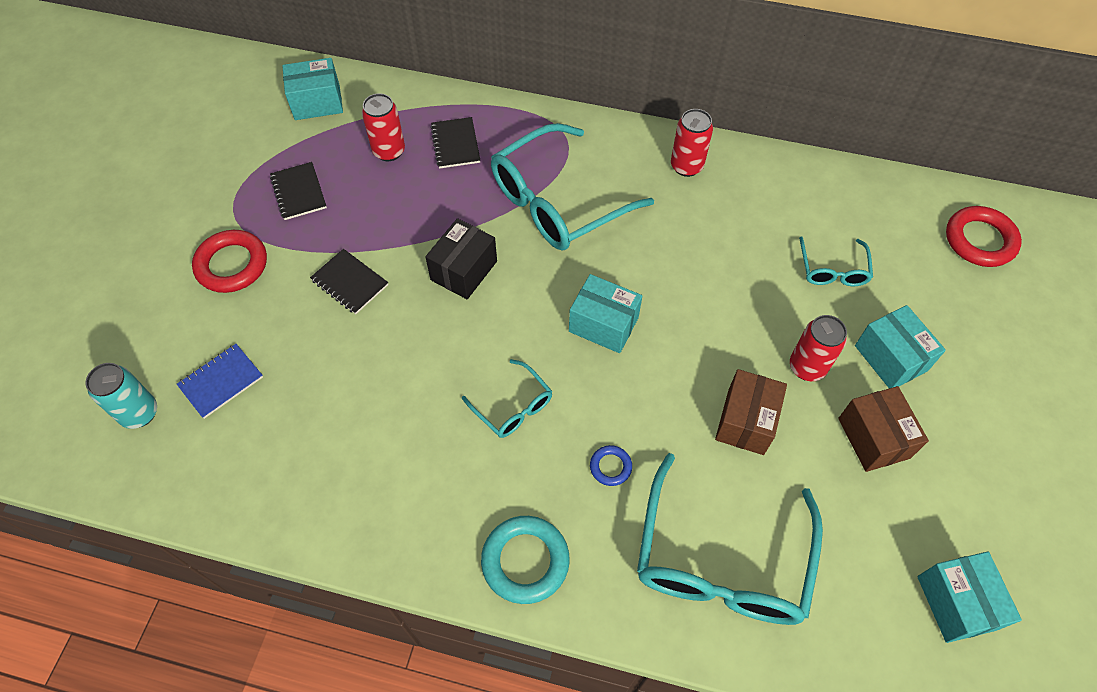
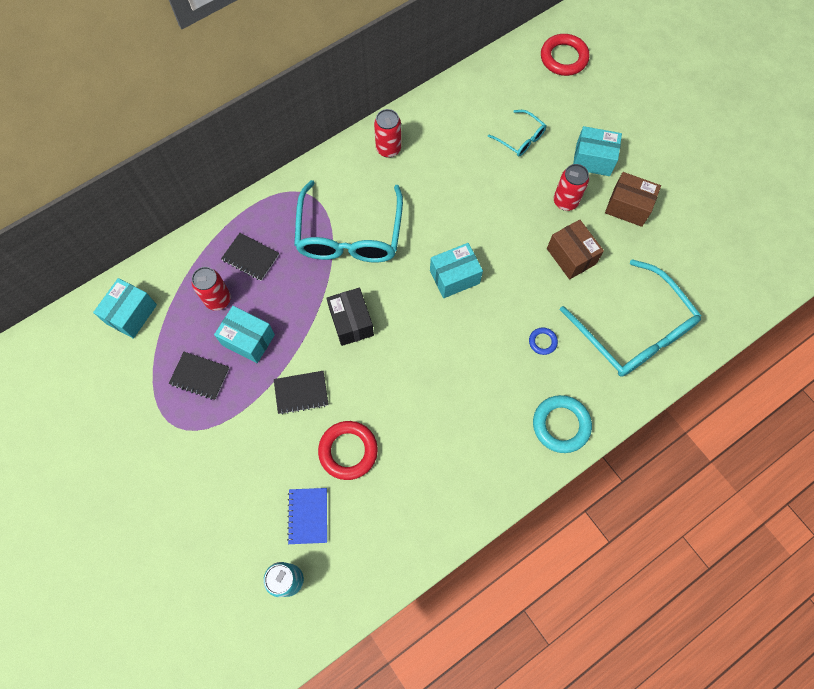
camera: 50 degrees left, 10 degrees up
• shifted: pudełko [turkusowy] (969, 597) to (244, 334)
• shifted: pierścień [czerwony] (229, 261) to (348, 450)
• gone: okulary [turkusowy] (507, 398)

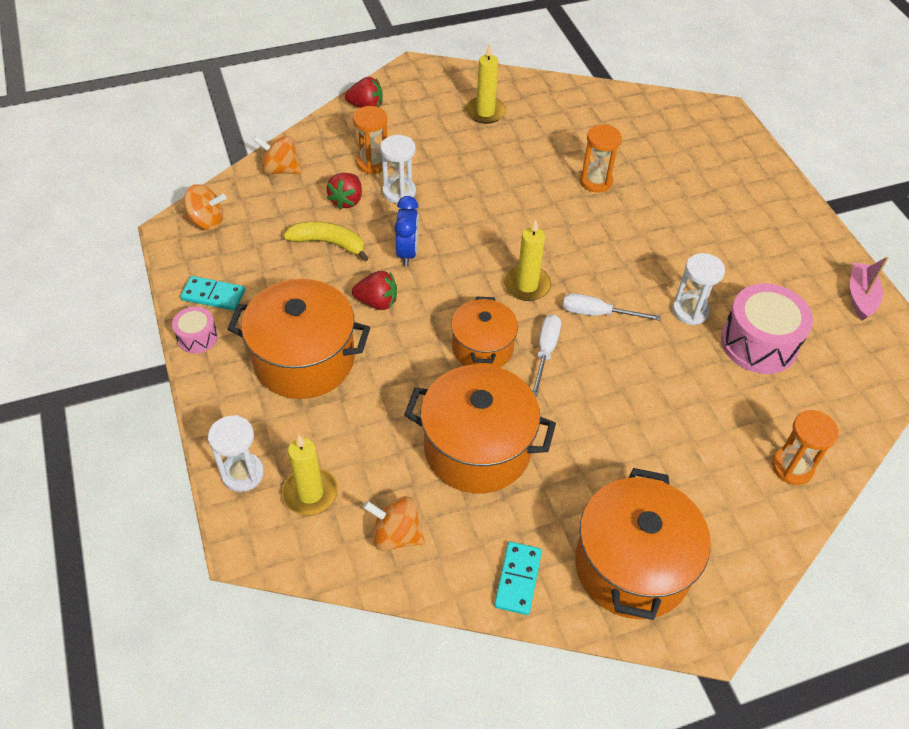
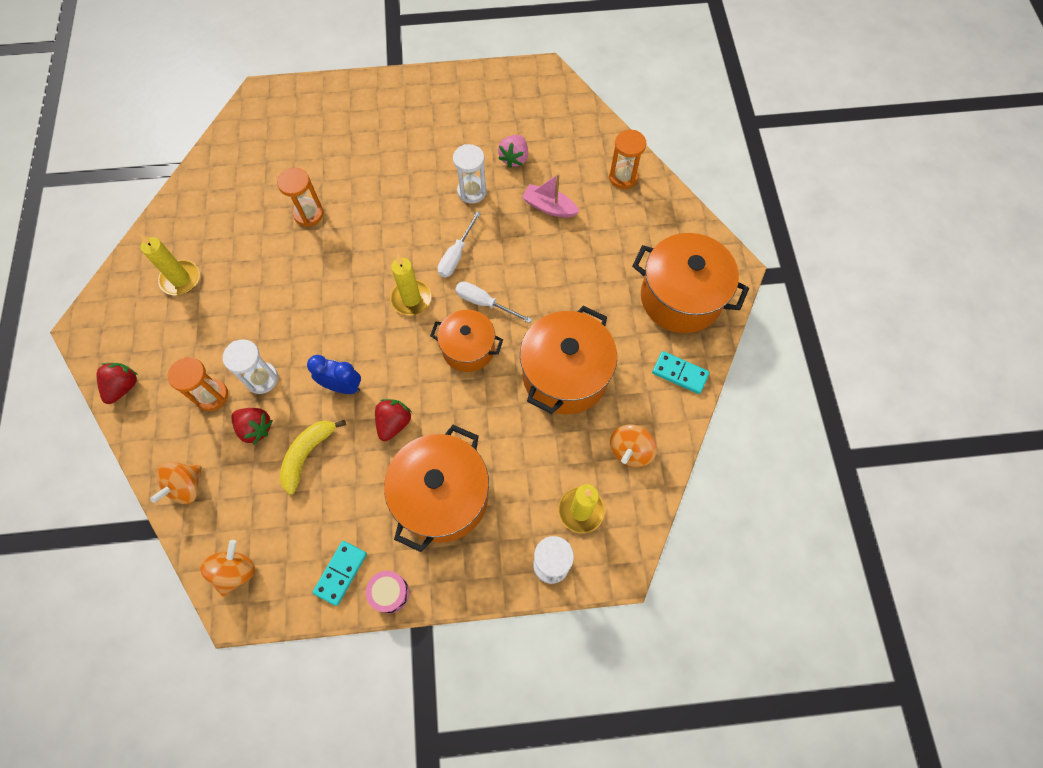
camera: 75 degrees left, 15 degrees up
• swapped: bęben [różowy] (767, 328) to truskawka [różowy] (513, 151)
• shifted: łódka [różowy] (869, 289) to (551, 196)

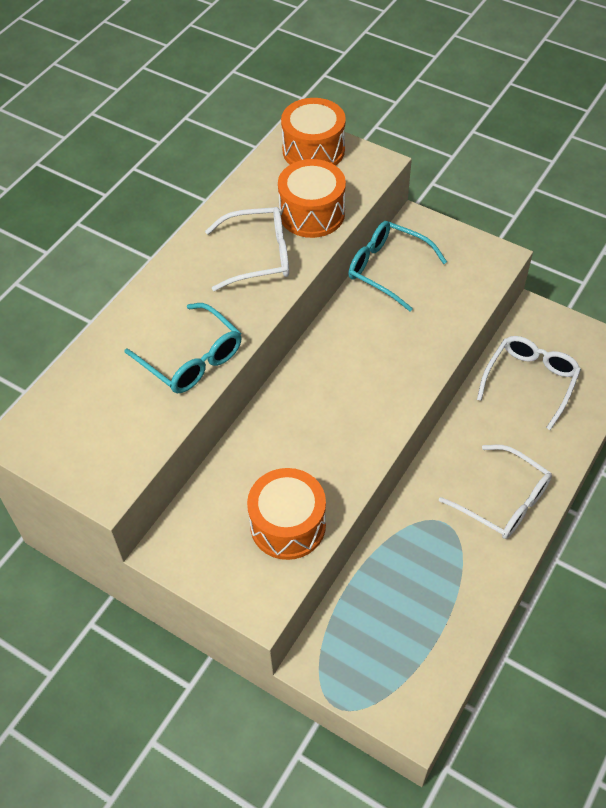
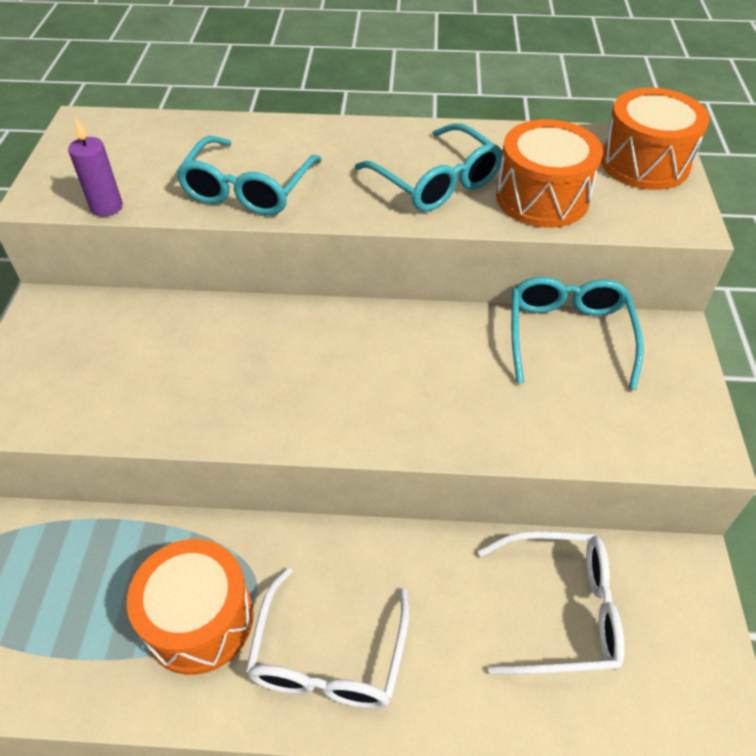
camera: 60 degrees right, 5 degrees down
• new: świeca [fioletowy] (95, 168)
• shifted: bęben [pomarańczowy] (286, 514) to (190, 607)
• repainted: okulary [biały] (247, 249) to okulary [turkusowy] (429, 167)

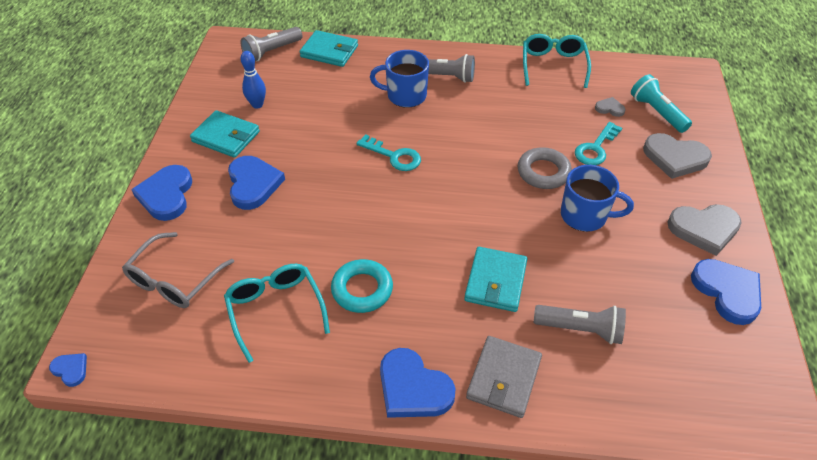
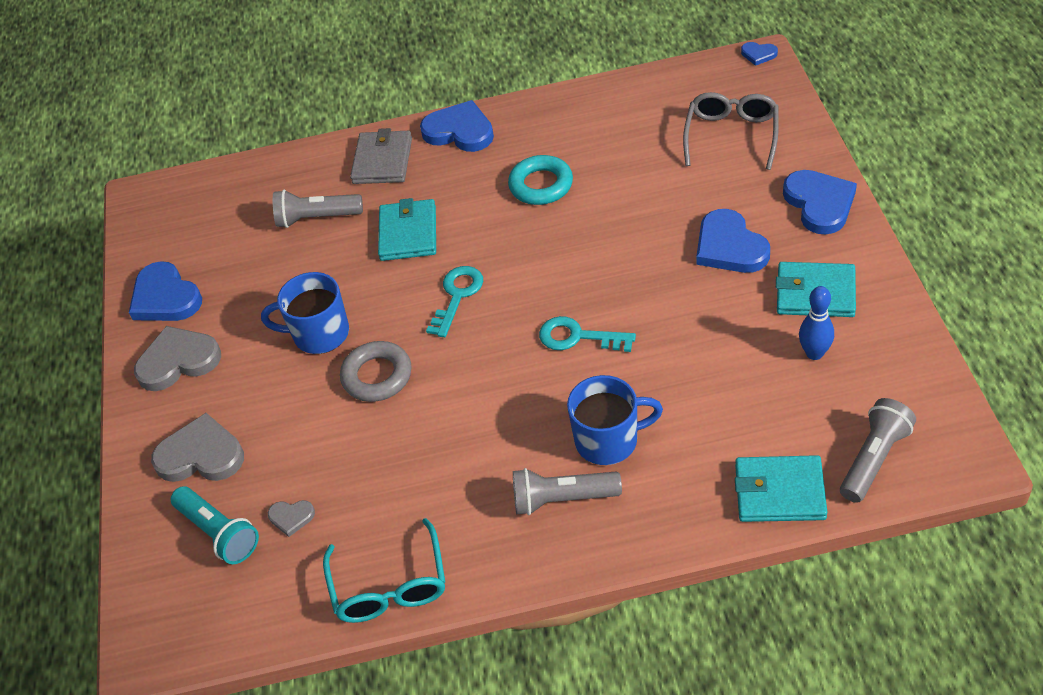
camera: 170 degrees right, 0 degrees up
• shifted: klucz [turkusowy] (598, 143) to (454, 301)
• gone: okulary [turkusowy] (277, 313)

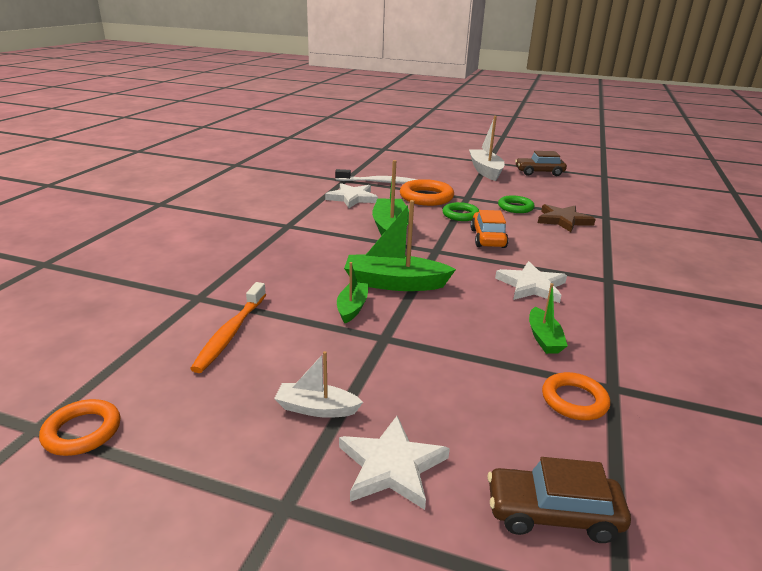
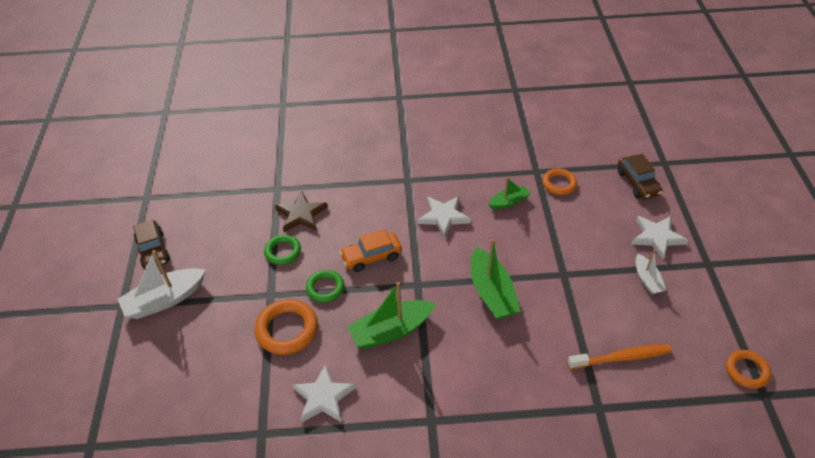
camera: 110 degrees left, 20 degrees up
• gone: szczoteczka do zębów [biały] (376, 176)
• gone: łódka [zielony] (353, 292)

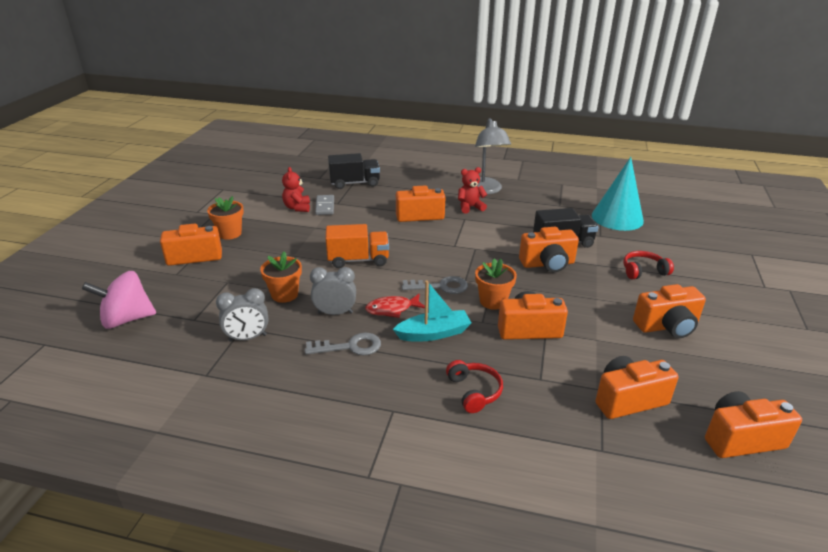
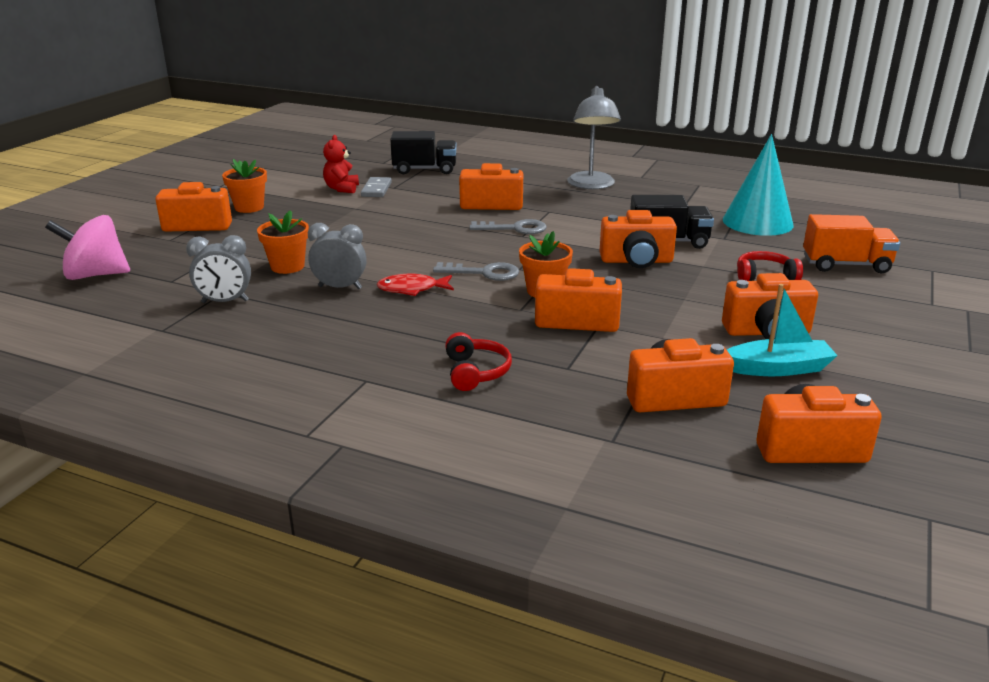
camera: 10 degrees right, 5 degrees down
• shifted: klucz [szary] (343, 344) to (508, 226)
• shifted: łódka [turkusowy] (432, 311) to (782, 330)
• shifted: ciężarówka [pomarańczowy] (357, 246) to (851, 243)
• gone: miś [czerwony] (472, 190)

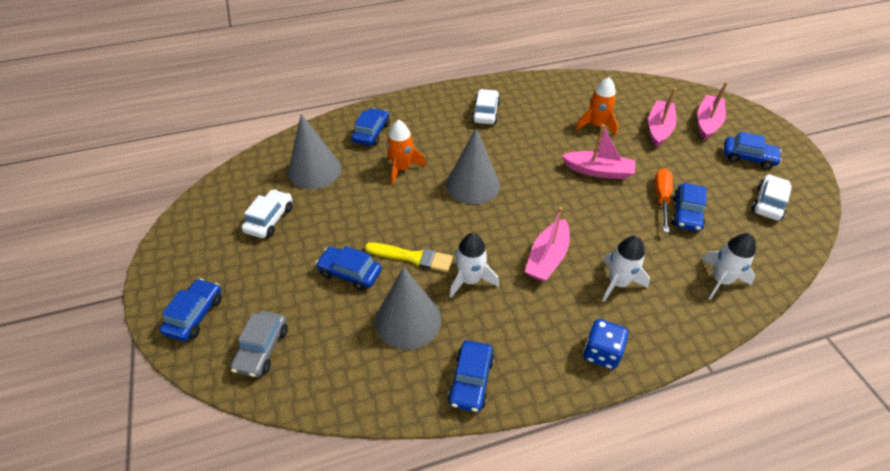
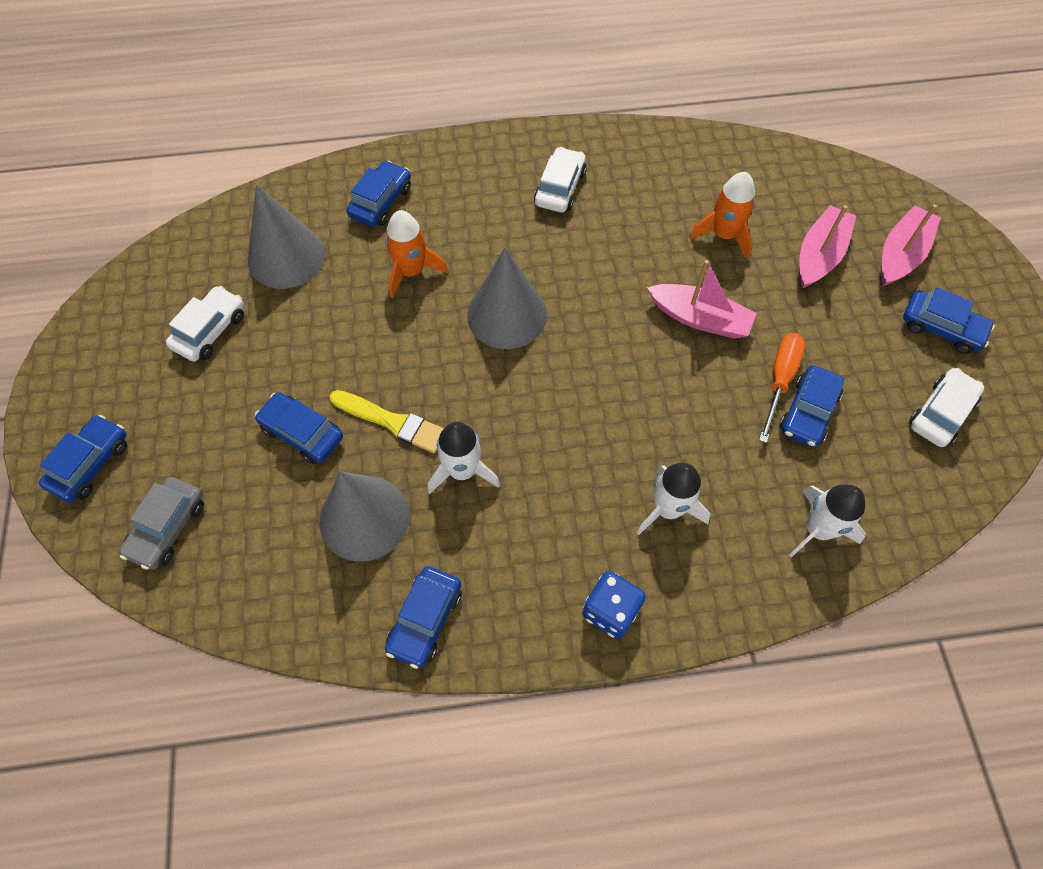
camera: 10 degrees right, 15 degrees up
• gone: łódka [różowy] (547, 244)

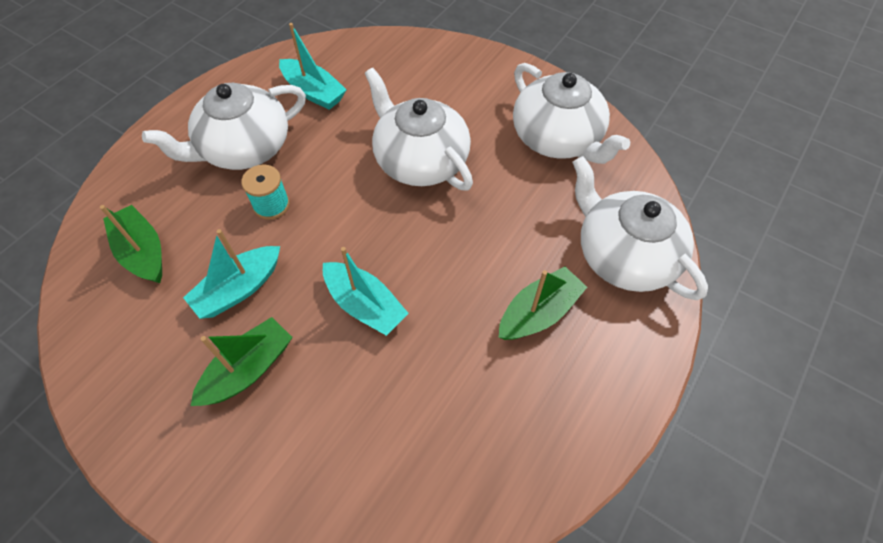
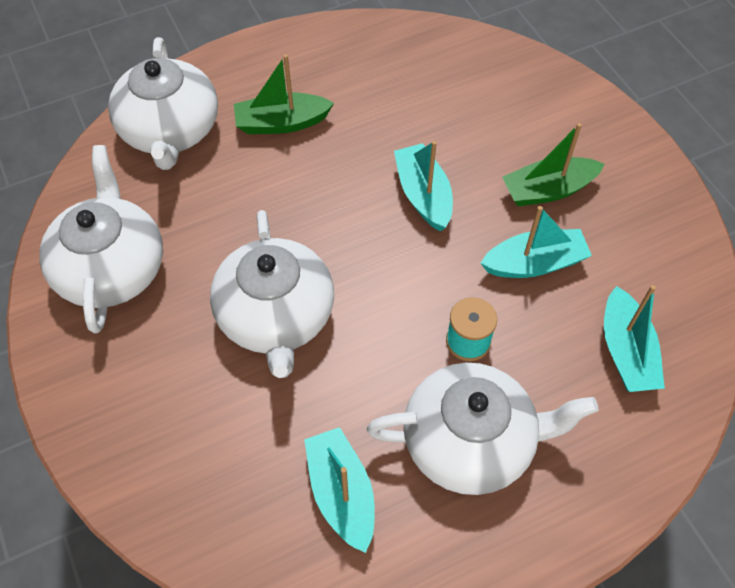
camera: 150 degrees left, 0 degrees up
• repainted: łódka [zielony] (131, 244) to łódka [turkusowy] (634, 338)

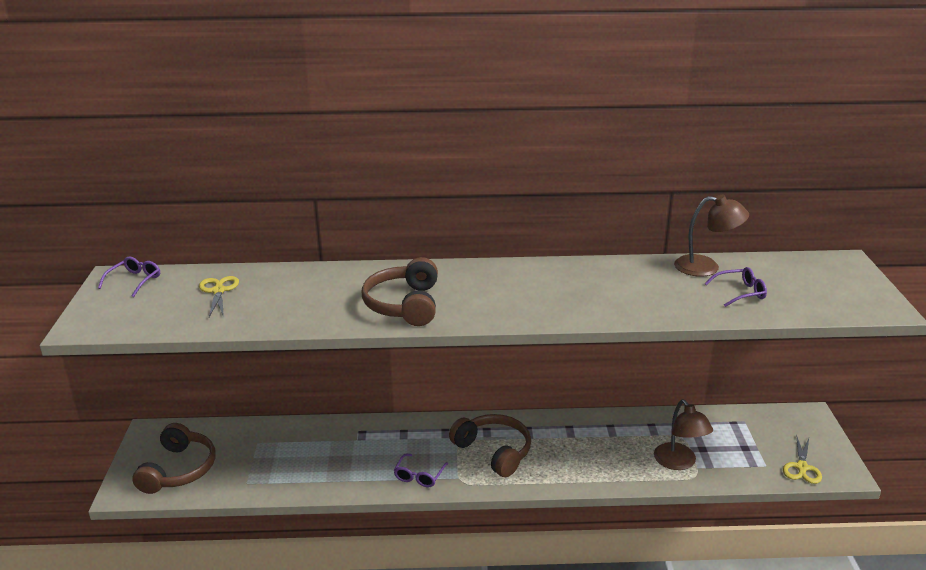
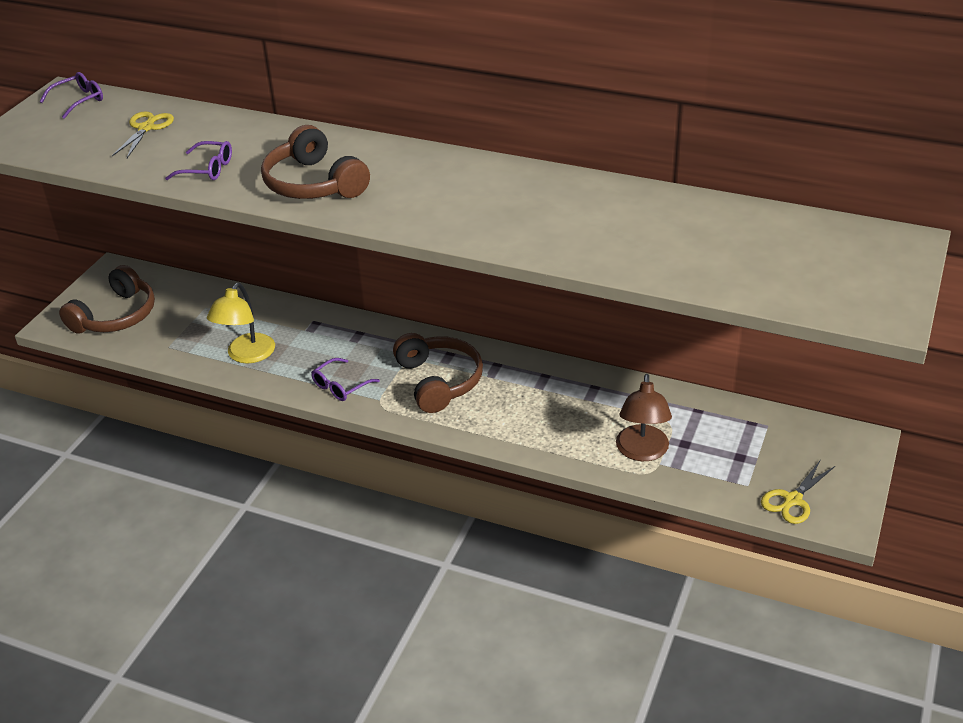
camera: 25 degrees right, 10 degrees up
• shifted: okulary [fioletowy] (736, 287) to (198, 160)
• new: lampka [żółty] (241, 323)
• rotated: słuchawki [brązowy] (400, 291) = (315, 162) 60 degrees counterclockwise
• gone: lampka [brązowy] (711, 236)

